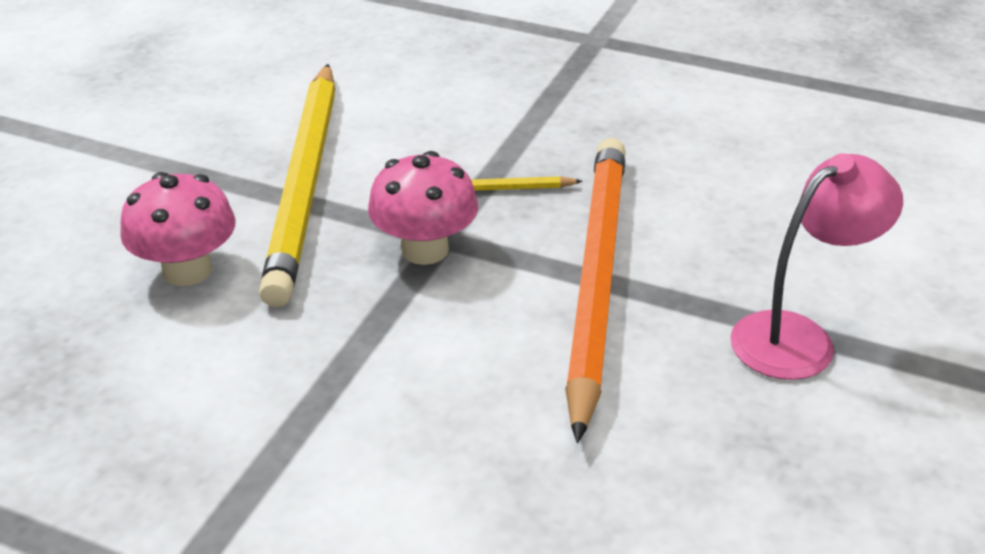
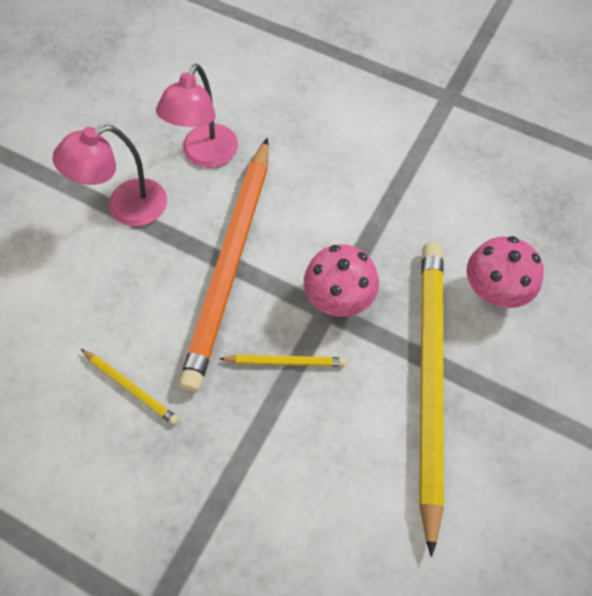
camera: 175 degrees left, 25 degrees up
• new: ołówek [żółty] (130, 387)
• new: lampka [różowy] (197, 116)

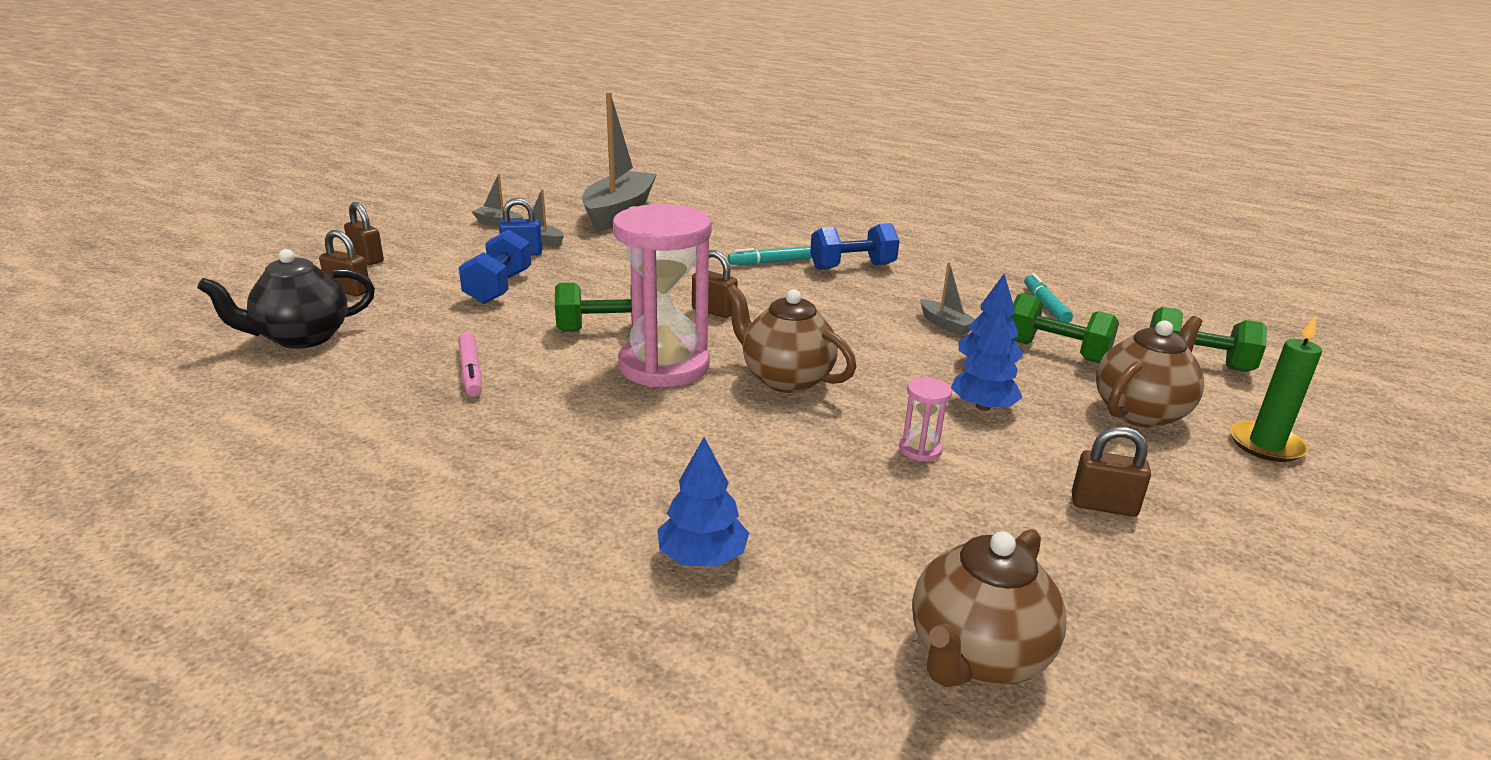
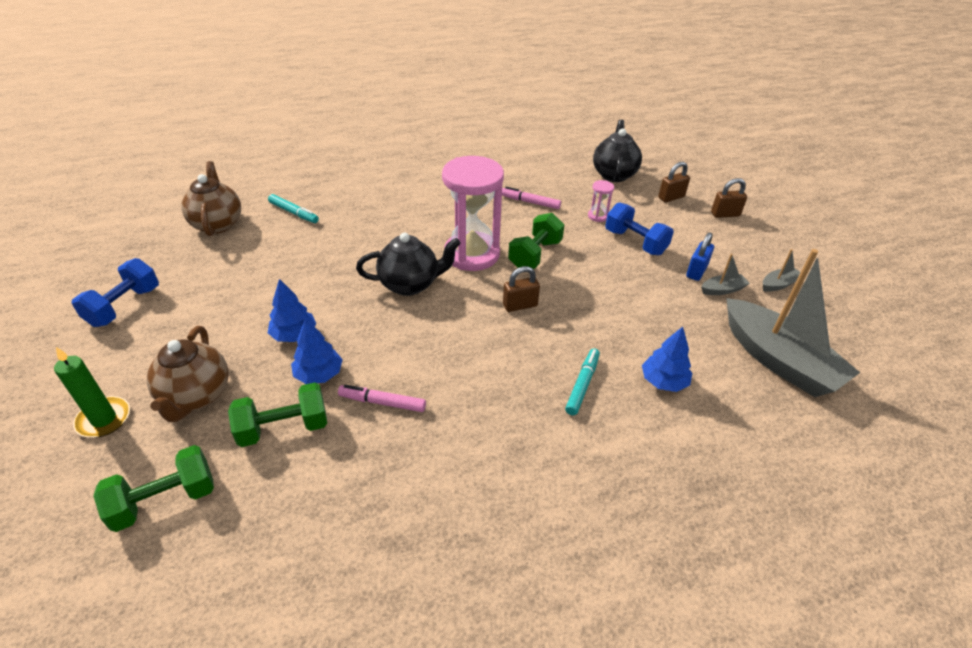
camera: 130 degrees right, 15 degrees up
• shifted: hantel [niebieski] (855, 246) to (115, 292)
• shifted: flamaster [turkusowy] (1048, 298) to (293, 208)
• swapped: łódka [szary] (947, 298) to flamaster [różowy] (382, 398)
• repainted: imbryk [brązowy] (791, 339) to imbryk [czarny] (408, 264)
• shifted: klepsydra [różowy] (925, 419) to (601, 201)
• shifted: drzewko [niebieski] (703, 502) to (667, 359)
• gone: kłódka [brązowy] (1111, 472)

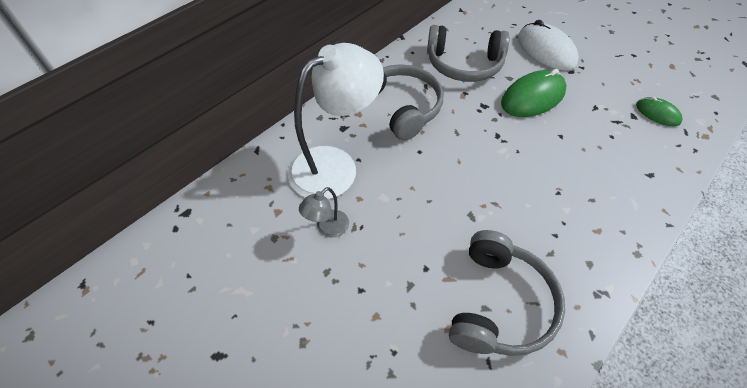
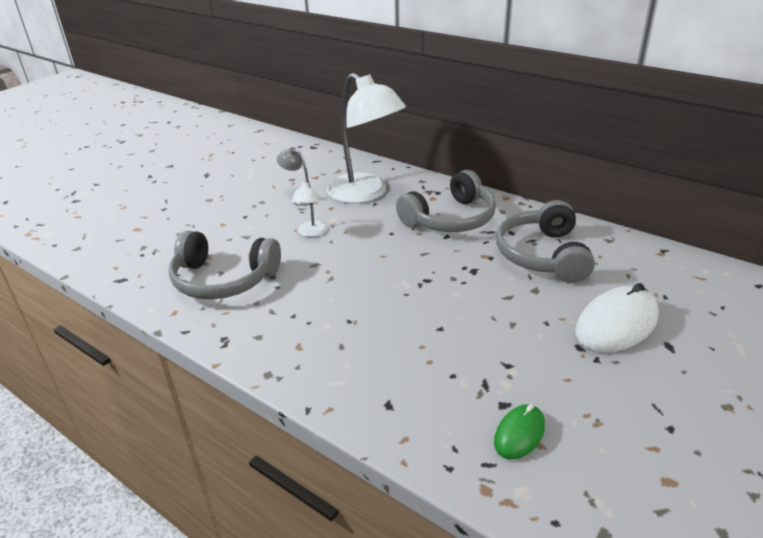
camera: 85 degrees right, 20 degrees down
• new: lampka [biały] (309, 208)
• gone: myszka [zielony] (534, 93)

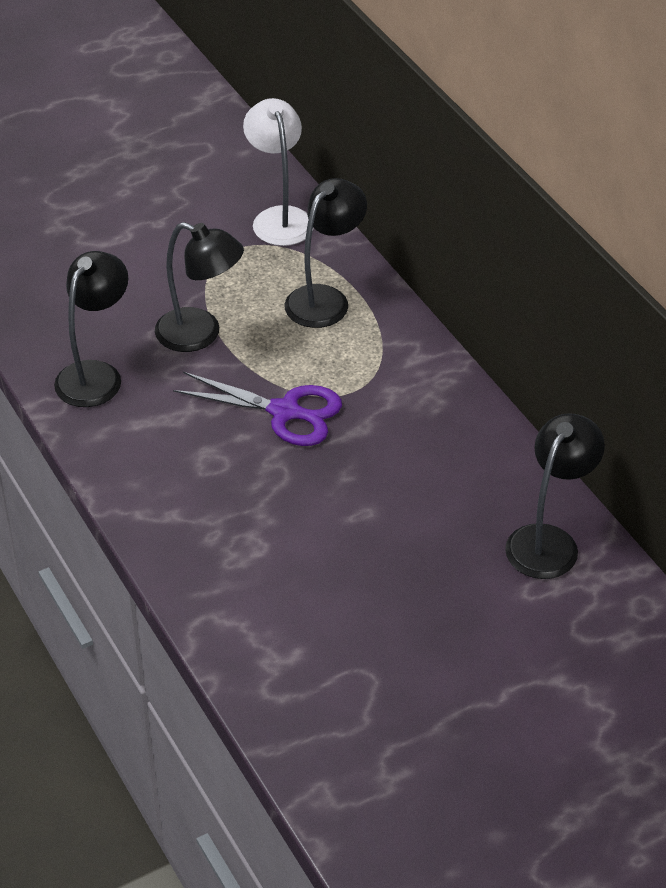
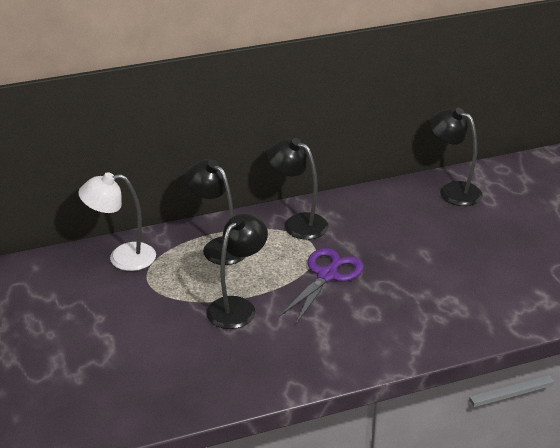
camera: 80 degrees left, 10 degrees down
• shifted: lampka [czarny] (91, 329) to (297, 189)

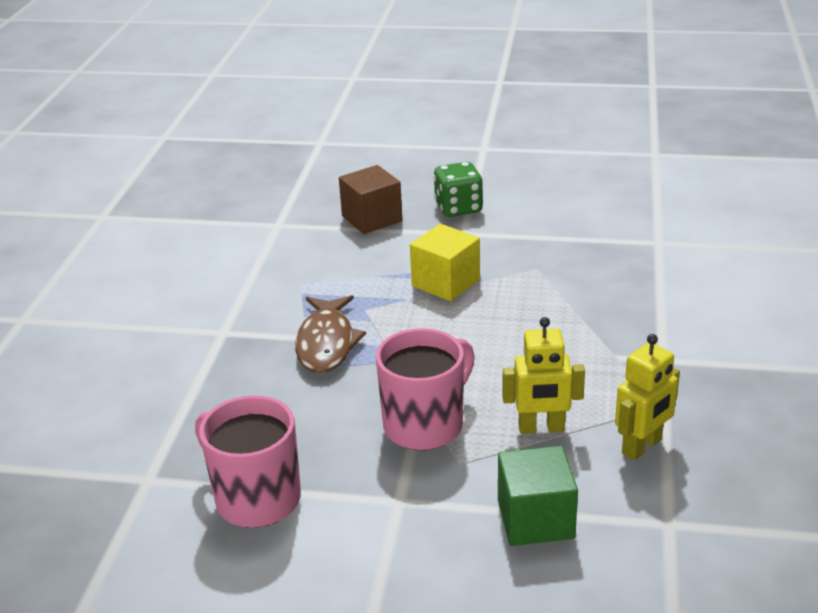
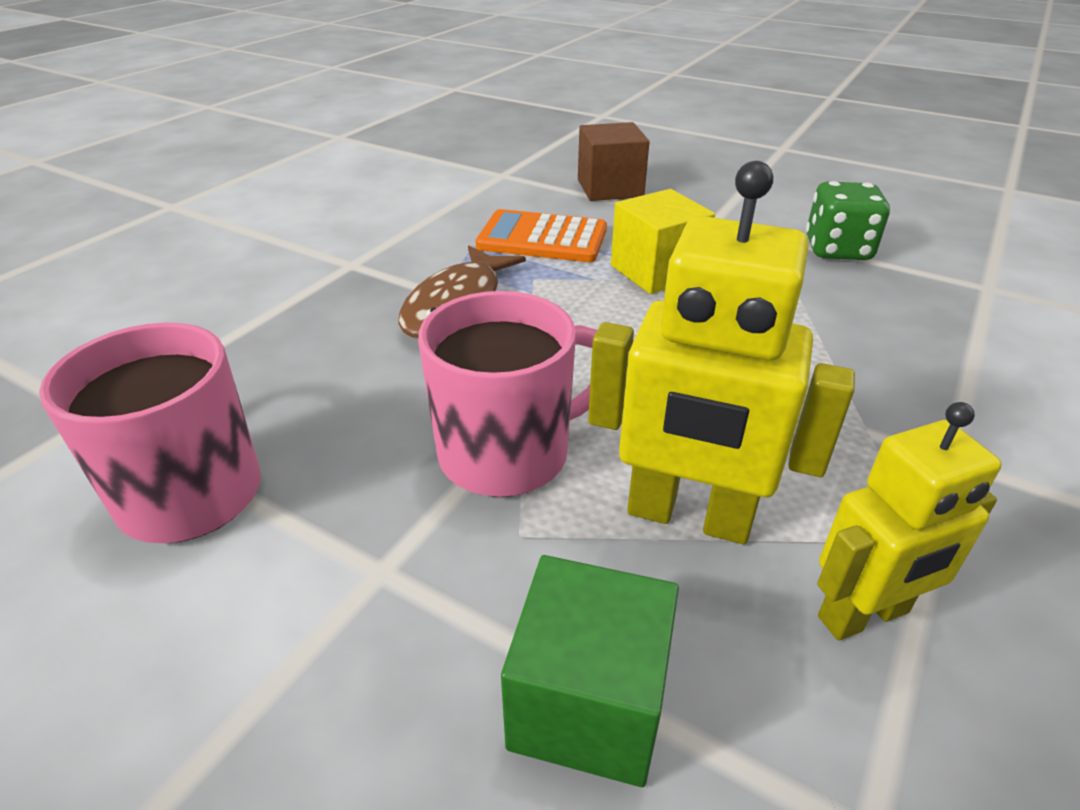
camera: 20 degrees right, 5 degrees up
• new: kalkulator [pomarańczowy] (541, 235)
• scaled: robot [żółty] (543, 375) = (721, 352) x1.51
• shifted: kostka do gry [zielony] (458, 189) to (848, 220)

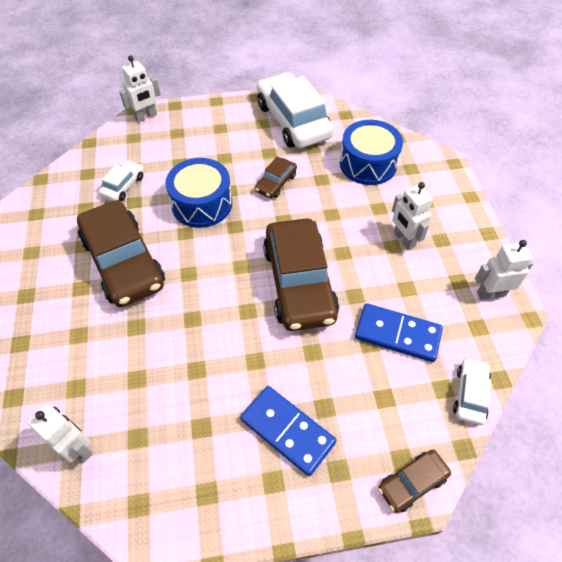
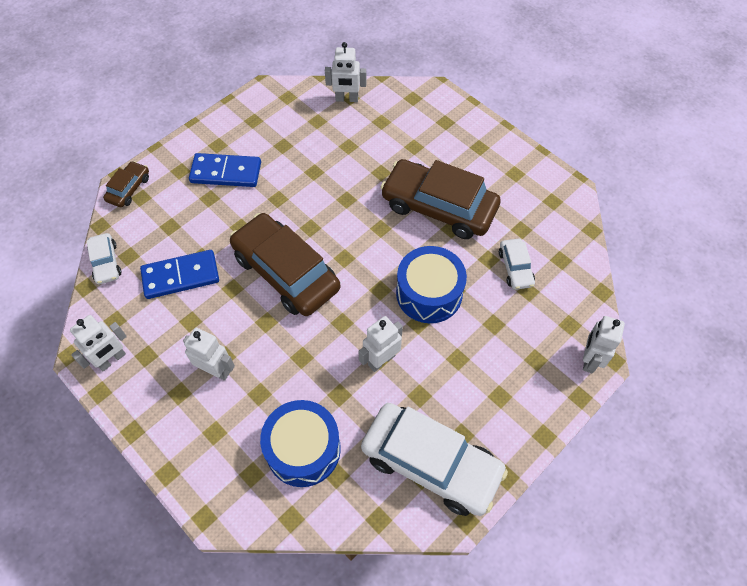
camera: 145 degrees right, 5 degrees up
• swapped: samochód [brązowy] (276, 177) to robot [biały] (380, 344)

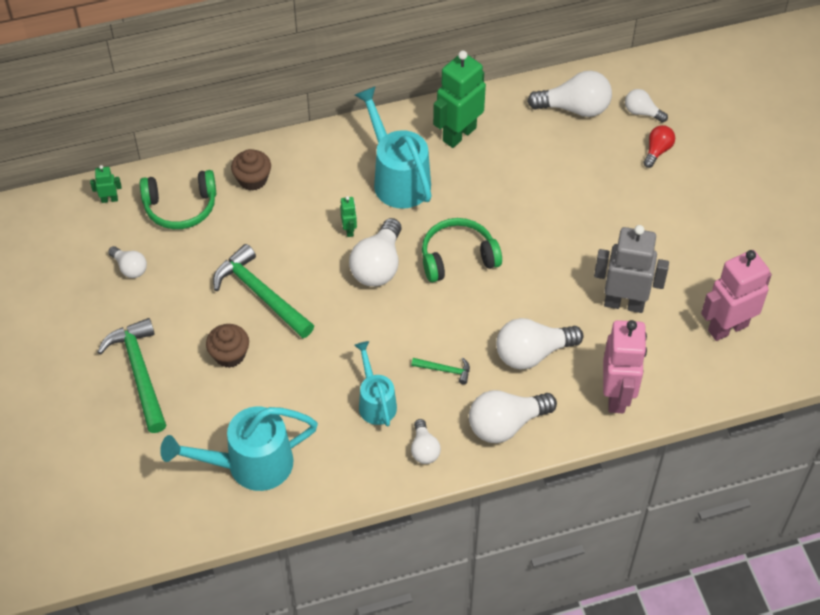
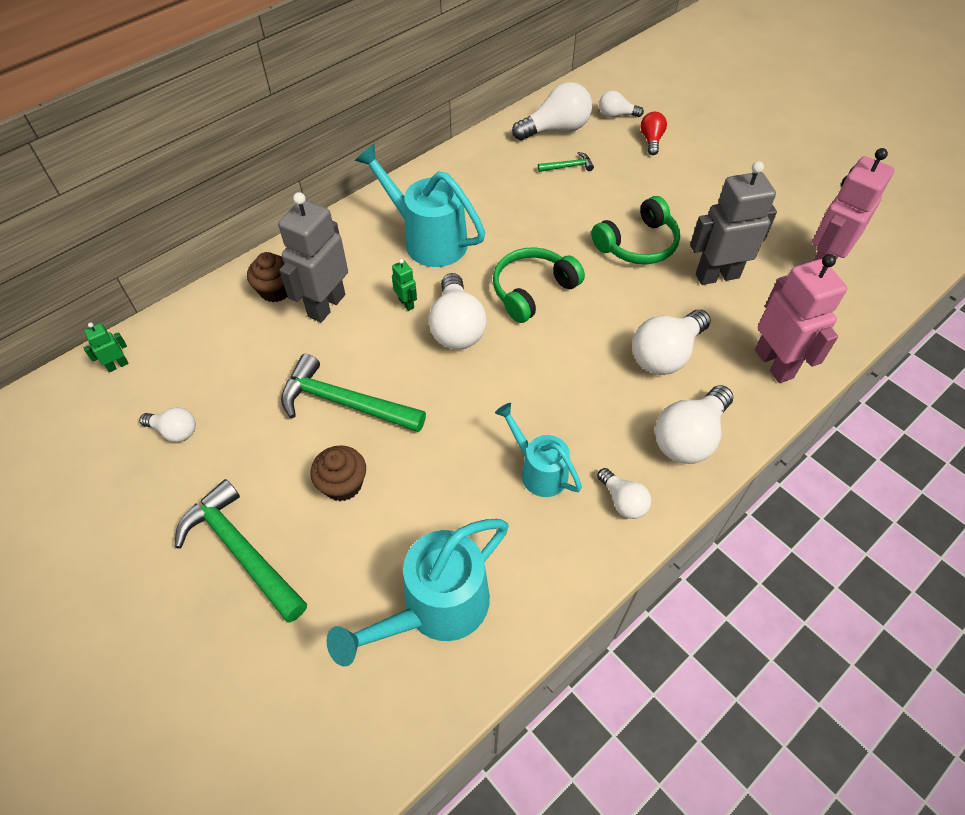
camera: 25 degrees left, 0 degrees up
• new: robot [szary] (313, 257)
• shifted: młotek [zielony] (440, 371) to (566, 162)
• shifted: słuchawki [zielony] (178, 199) to (635, 230)
• gone: robot [zielony] (459, 99)

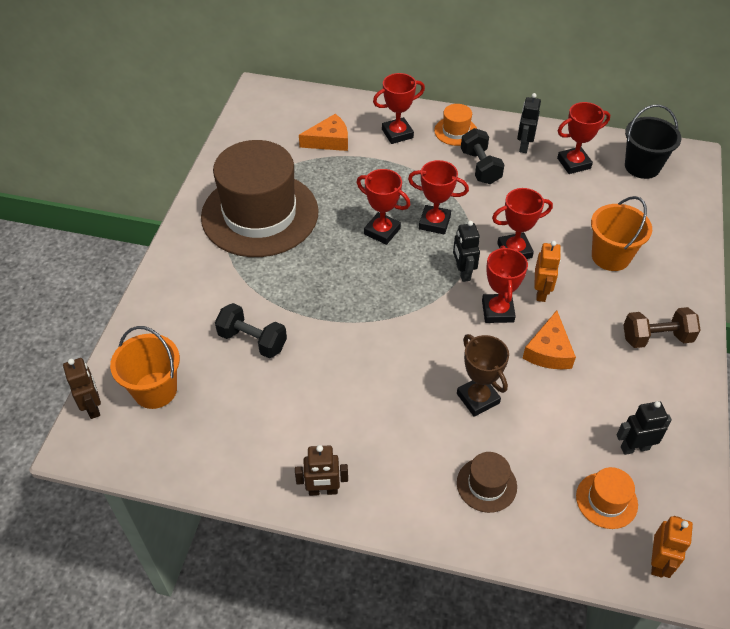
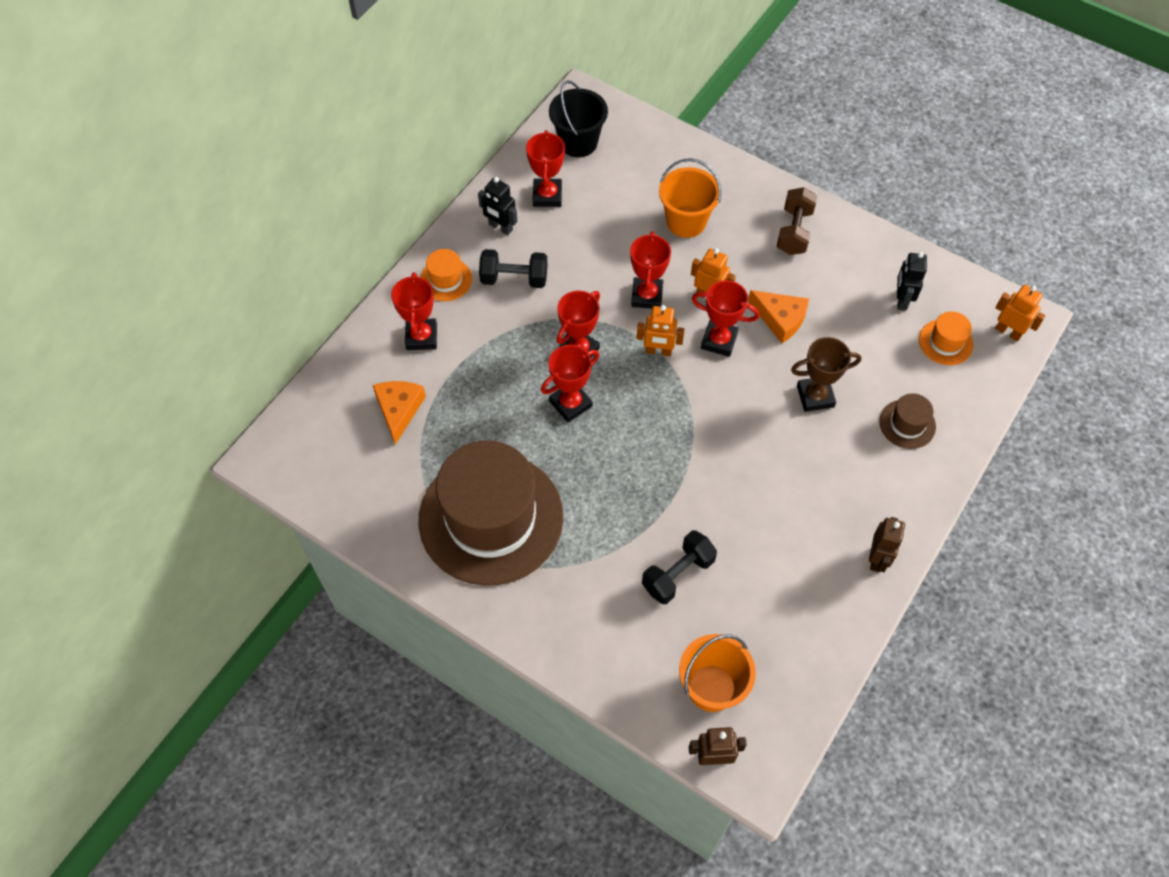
camera: 70 degrees left, 10 degrees up
• repainted: robot [czarny] (466, 251) to robot [pomarańczowy] (660, 330)

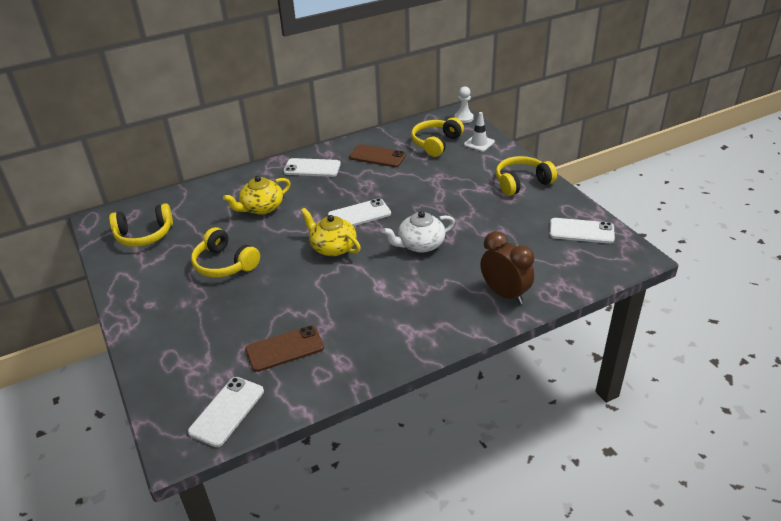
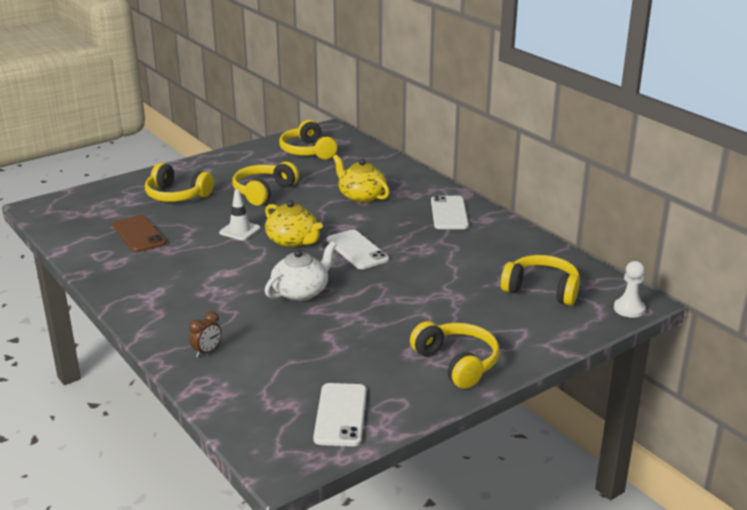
camera: 80 degrees right, 10 degrees down
• new: słuchawki [żółty] (179, 182)
• scaled: budzik [brązowy] (507, 267) = (205, 334) x0.50
• shifted: pachołek [biały] (479, 132) to (239, 214)
• rotated: imbryk [żółty] (331, 232) = (294, 224) 105 degrees clockwise
• rotated: imbryk [biały] (418, 232) = (301, 271) 75 degrees clockwise
• gone: telefon [biały] (226, 412)
• gone: telefon [brązowy] (377, 155)

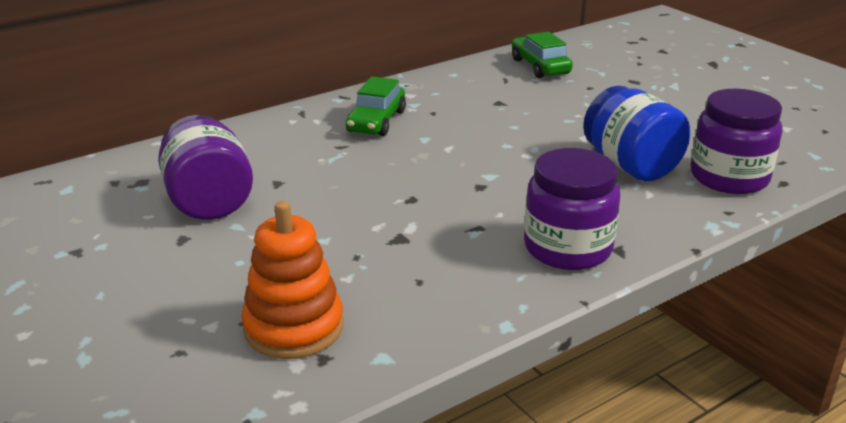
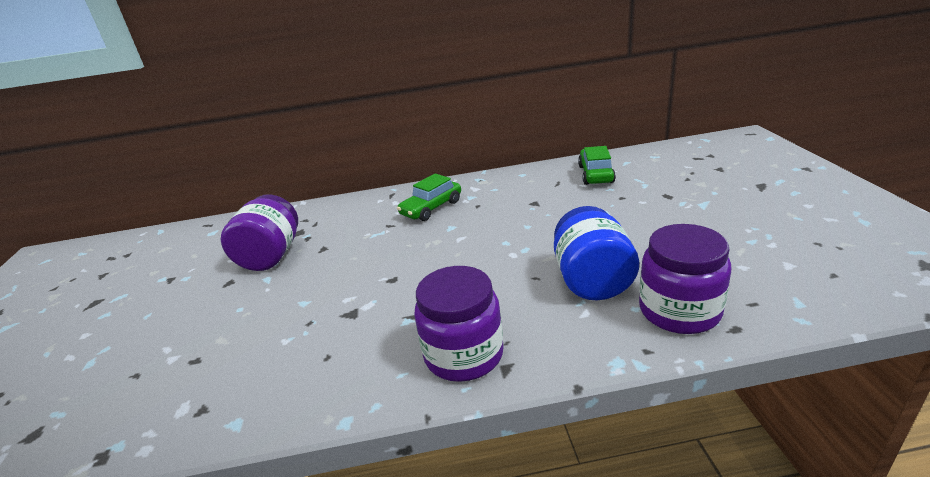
camera: 30 degrees right, 0 degrees up
• gone: zabawka nakładanka [pomarańczowy] (292, 280)

